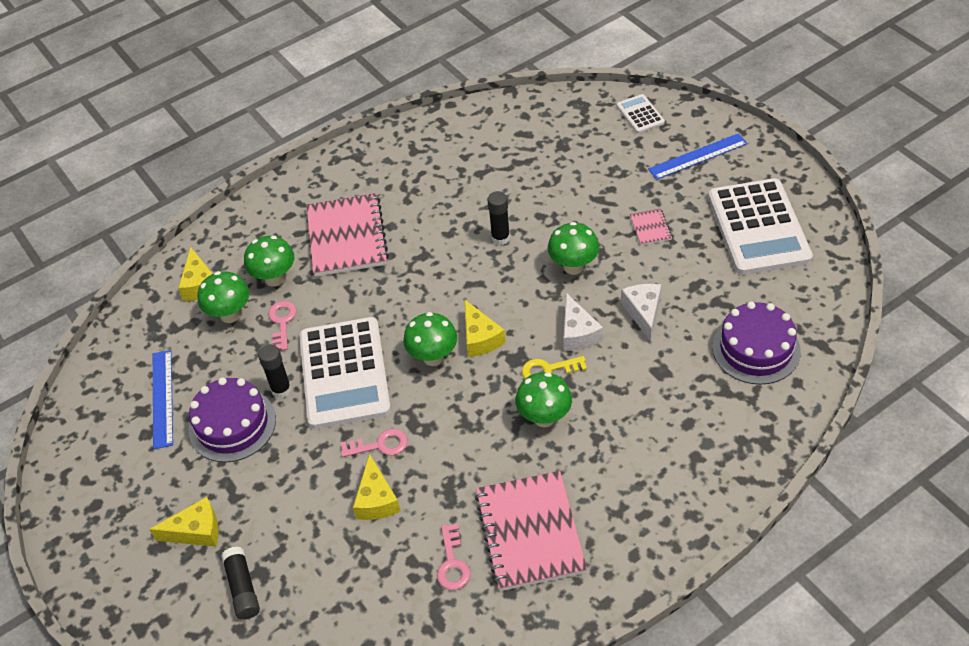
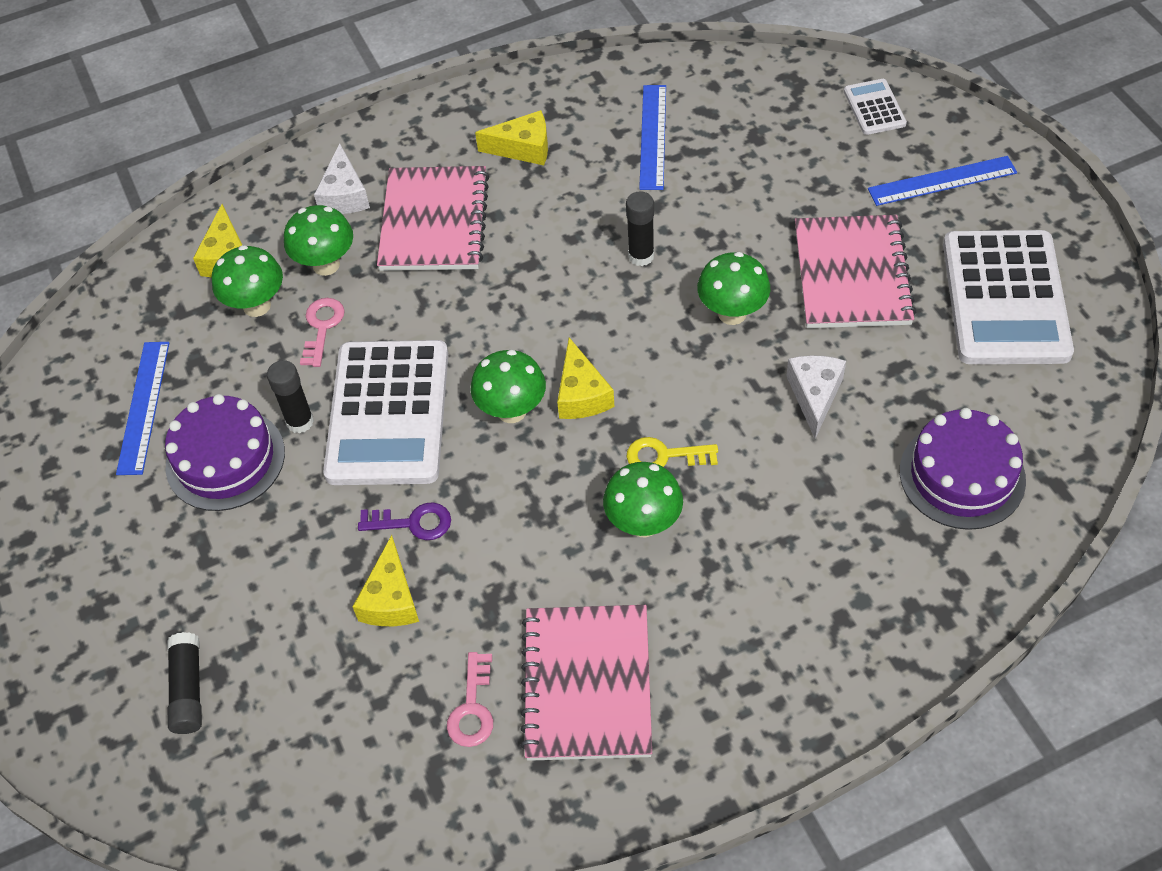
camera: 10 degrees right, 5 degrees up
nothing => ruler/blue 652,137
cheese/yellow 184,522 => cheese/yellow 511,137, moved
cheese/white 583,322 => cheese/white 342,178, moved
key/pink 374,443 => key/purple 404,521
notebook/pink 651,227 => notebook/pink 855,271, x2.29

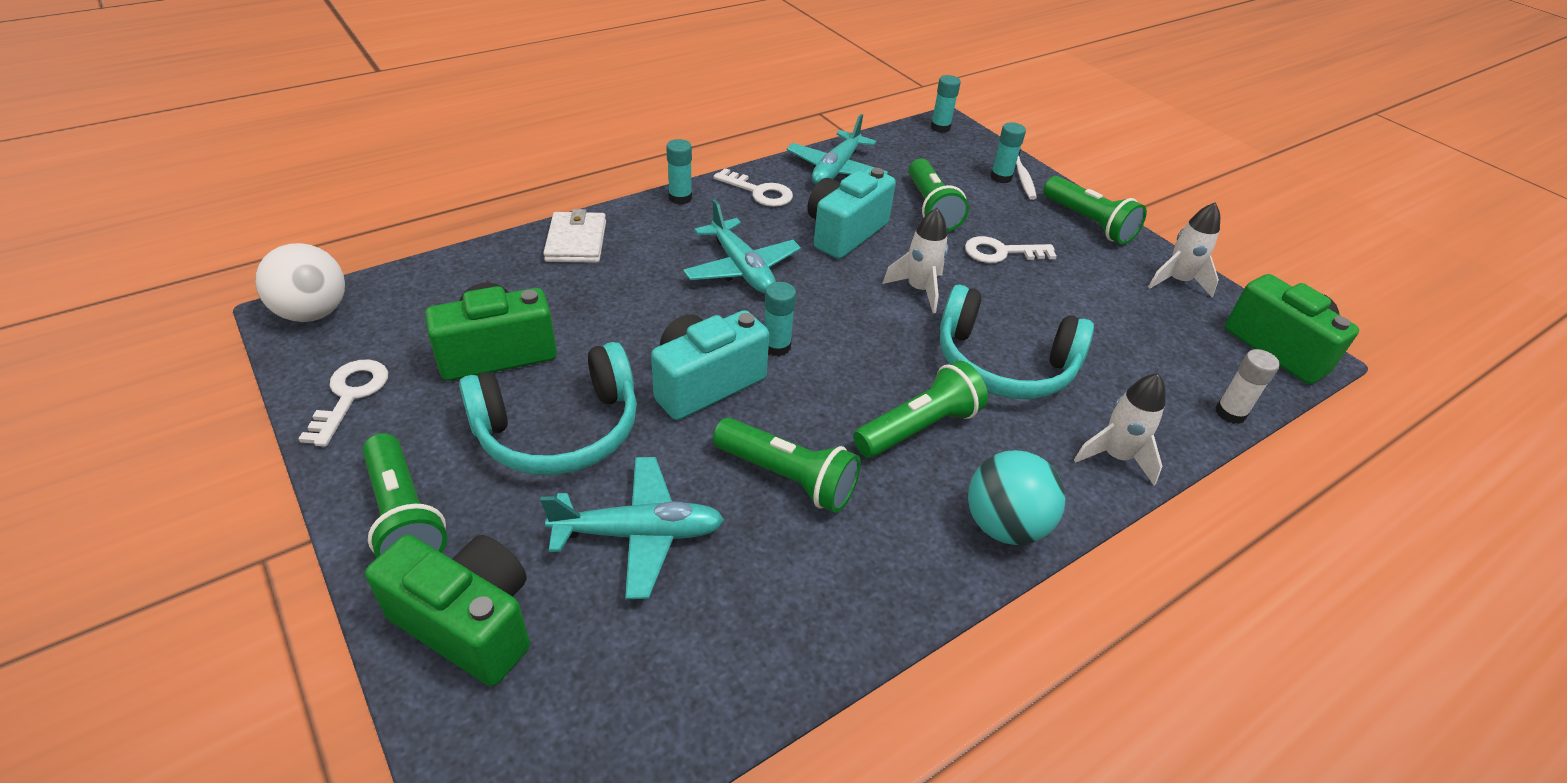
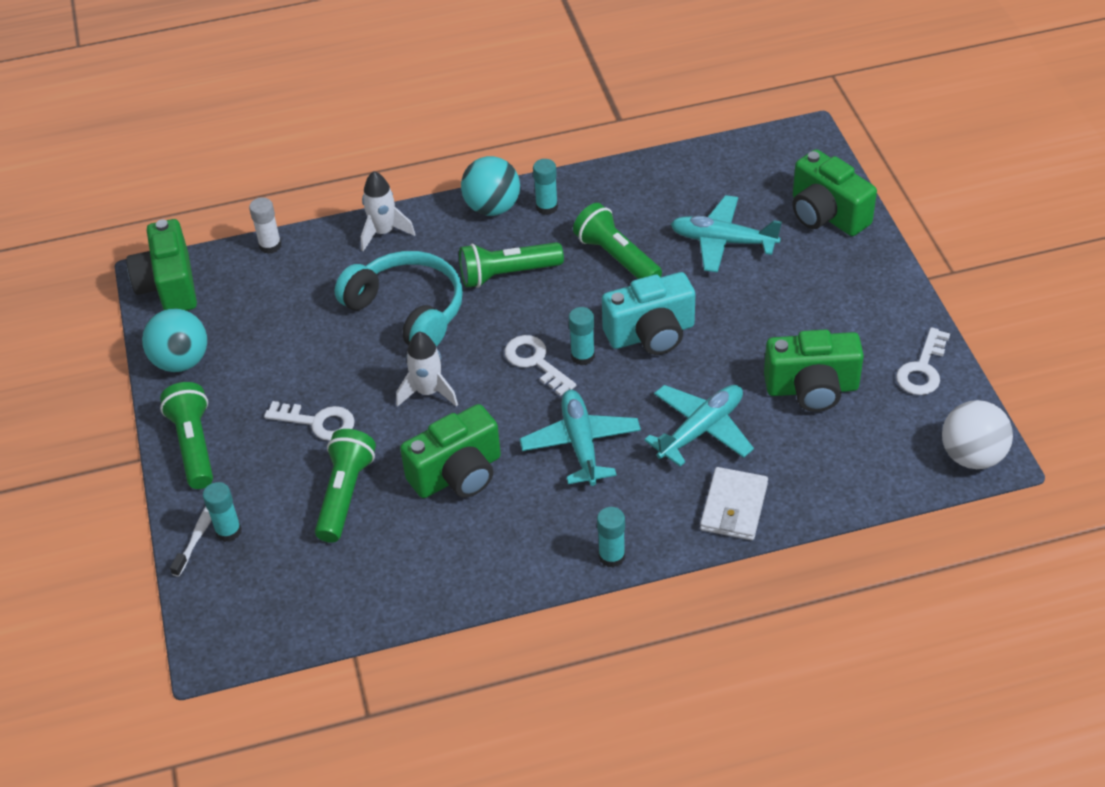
camera: 155 degrees left, 5 degrees up
flashlight/green 404,495 => nothing
headphones/turquoise 548,408 => nothing
key/white 753,187 => key/white 540,365, moved
plane/turquoise 837,149 => plane/turquoise 699,426, moved
glue stick/turquoise 945,104 => glue stick/turquoise 545,187, moved
rocket/white 1184,249 => ball/turquoise 174,340
camera/turquoise 852,213 => camera/green 450,451

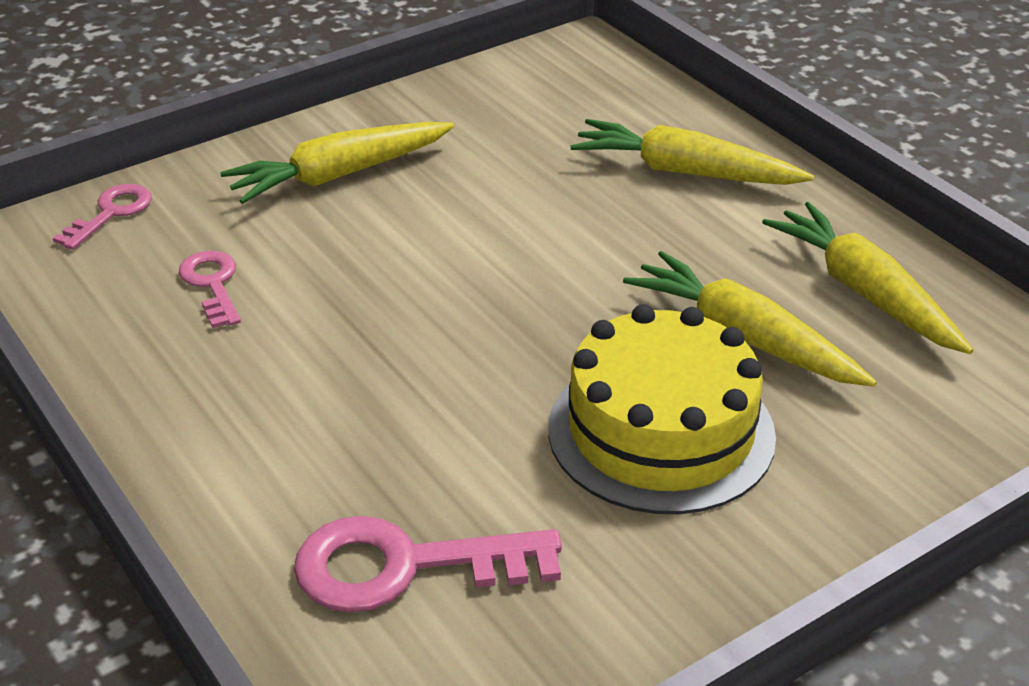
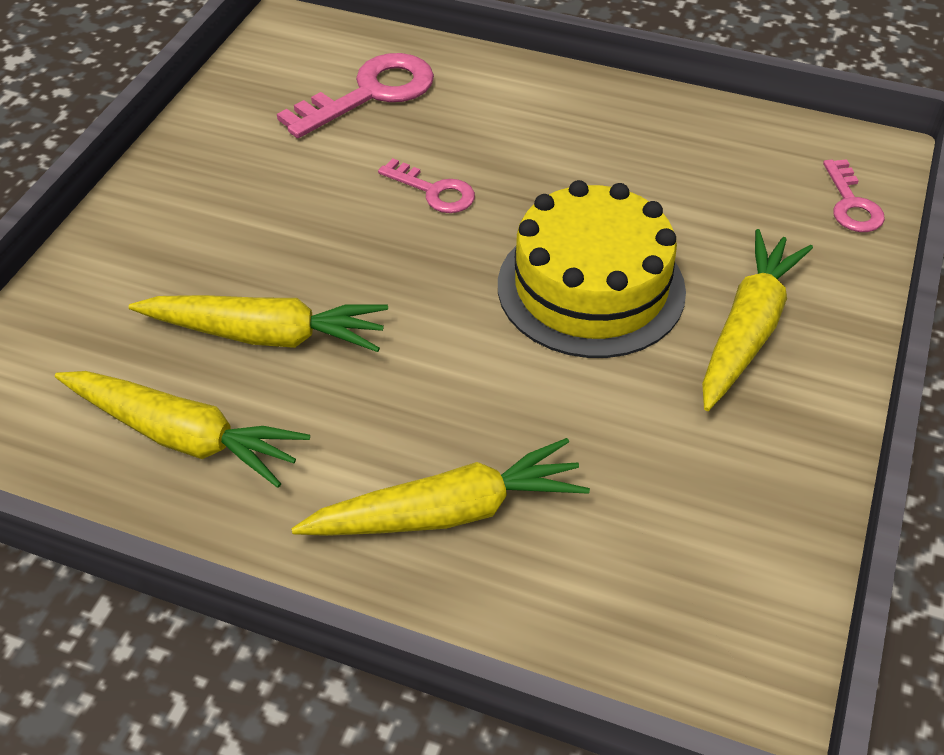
camera: 145 degrees right, 10 degrees up
key/pink 210,289 => key/pink 426,185, moved
cake/yellow 662,409 => cake/yellow 592,269, moved

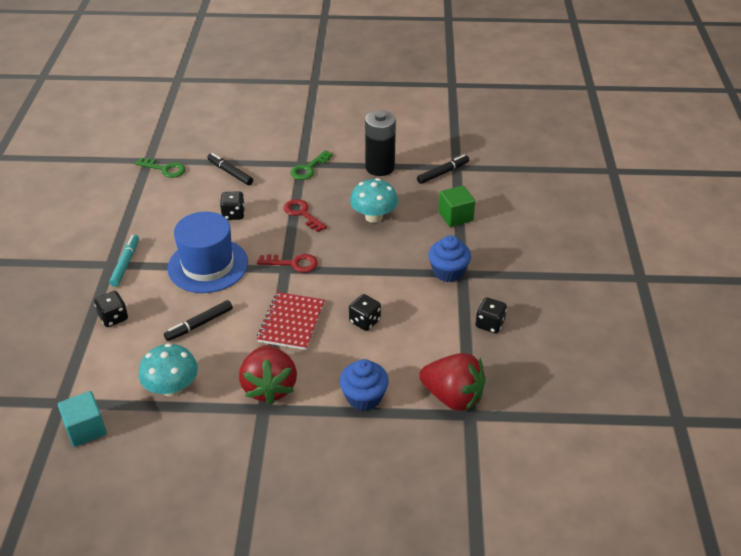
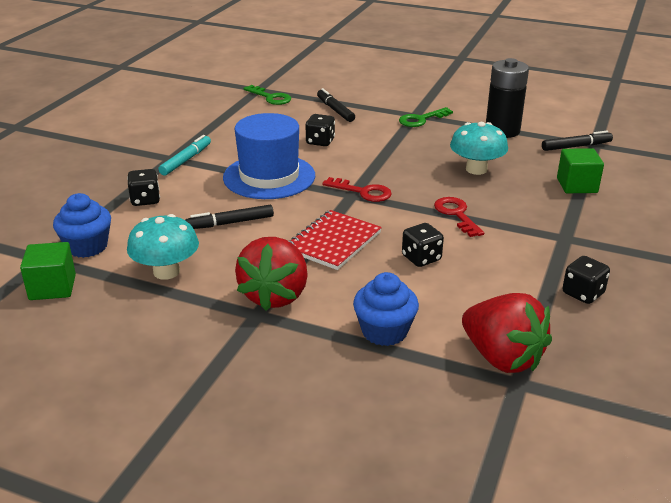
camera: 20 degrees right, 10 degrees down
key/red 305,215 => key/red 459,217, moved
cupcake/blue 449,258 => cupcake/blue 82,225, moved
cube/turquoise 82,419 => cube/green 48,271

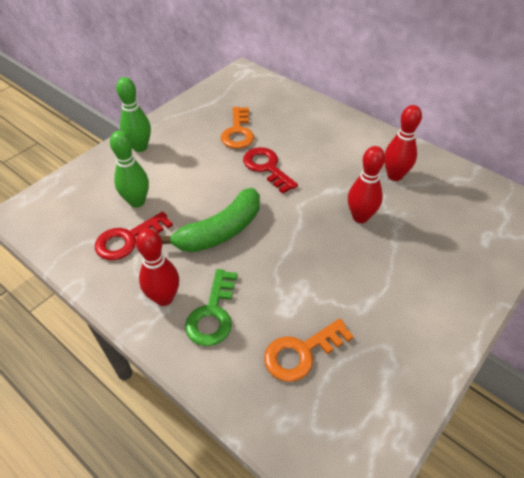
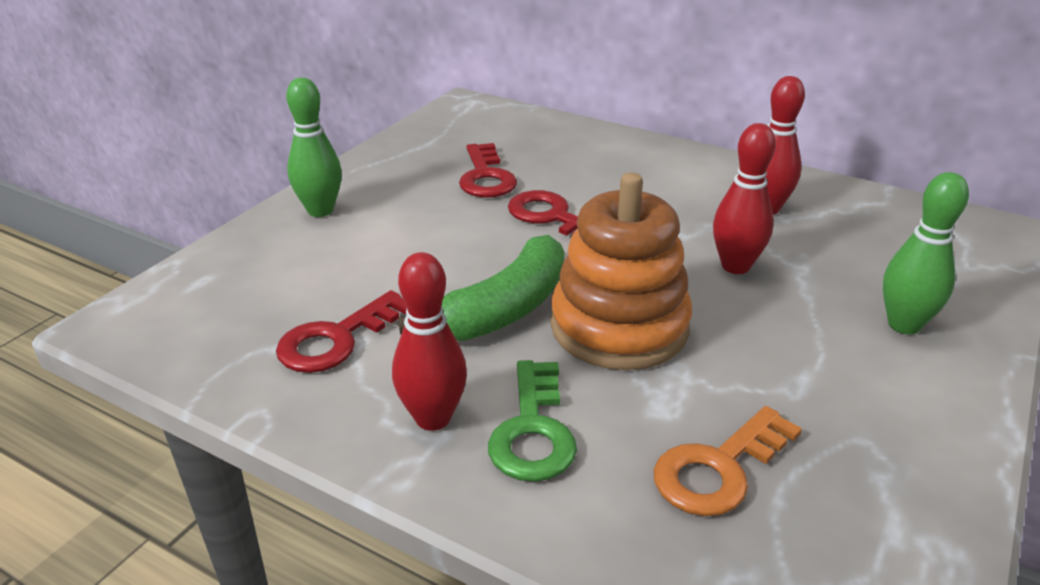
camera: 10 degrees left, 15 degrees down
nothing => stacking toy/orange 621,271
bowling pin/green 129,169 => bowling pin/green 926,253, moved
key/orange 237,128 => key/red 488,170

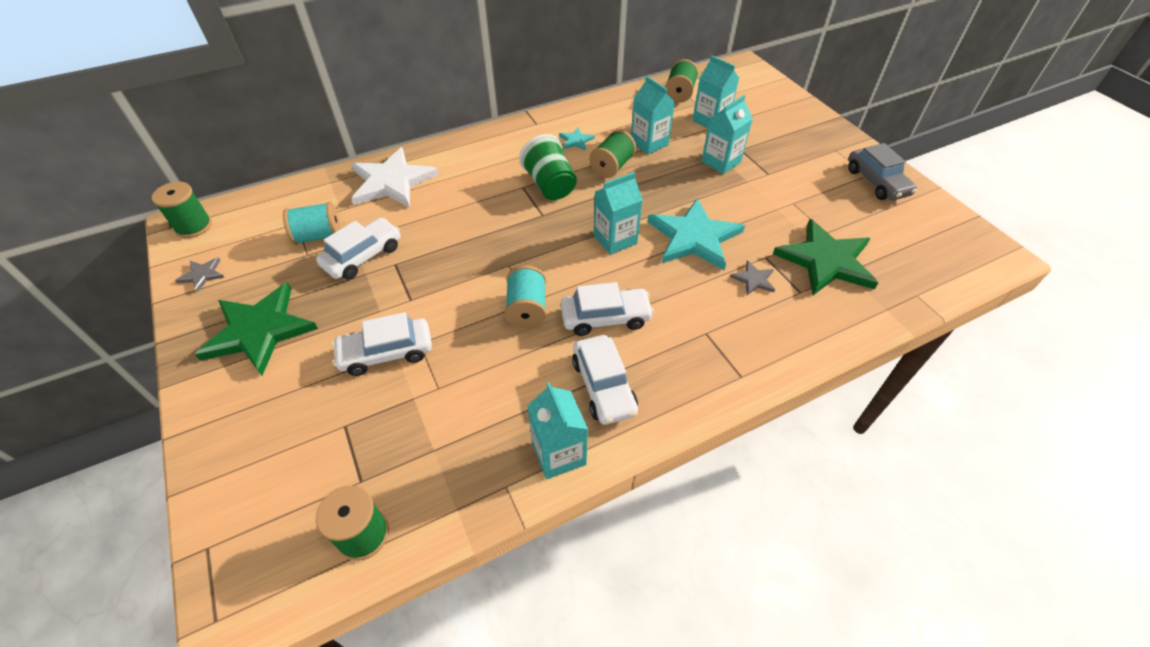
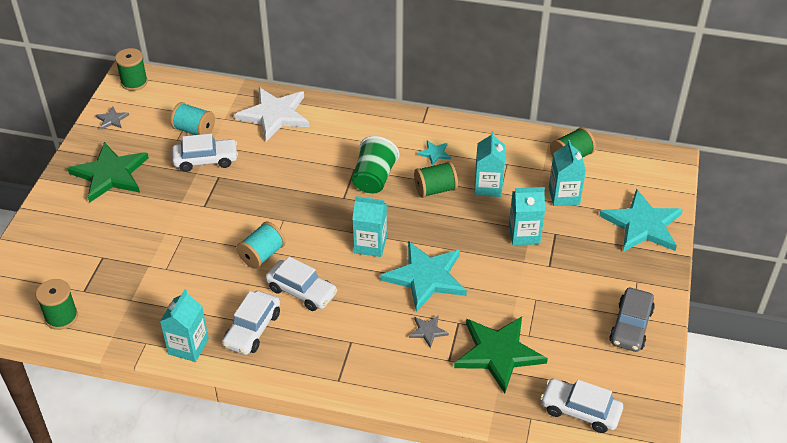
camera: 40 degrees right, 5 degrees down
nothing => star/turquoise 641,220
car/white 382,344 => car/white 581,405, moved

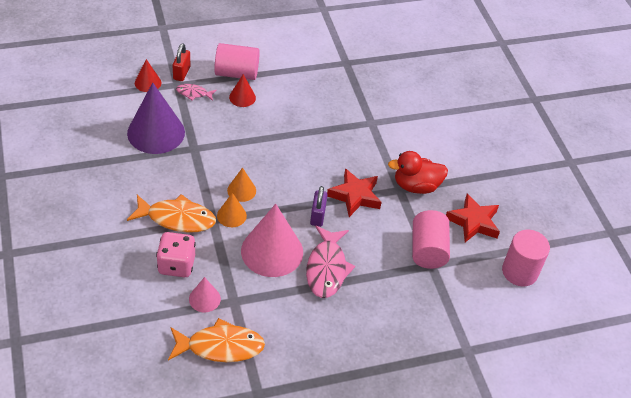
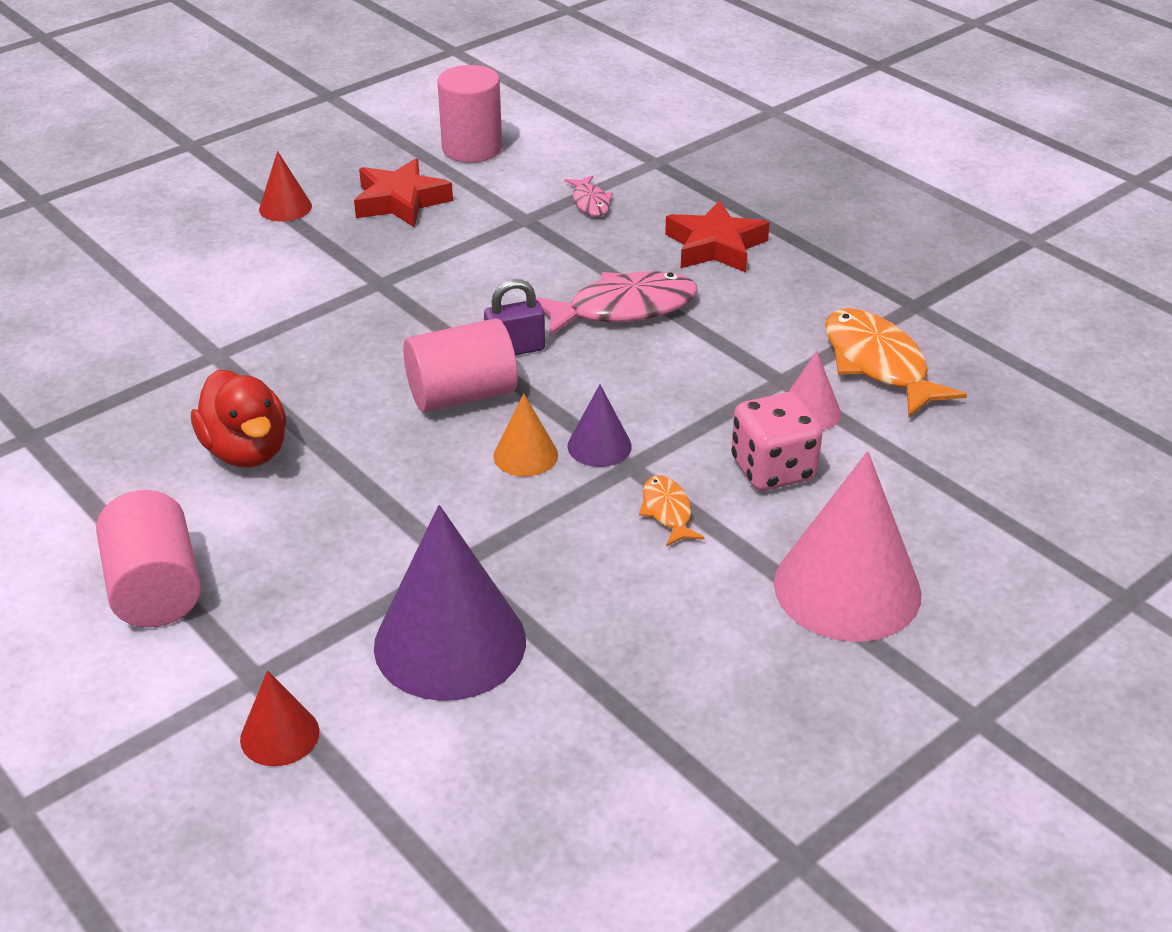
camera: 110 degrees left, 10 degrees down
padlock/red 181,62 => nothing
fish/pink 196,92 => fish/pink 589,195, moved
cone/red 242,90 => cone/red 285,186, moved
cone/pink 272,240 => cone/pink 847,546, moved
star/red 354,192 => star/red 717,236, moved
duck/red 418,172 => duck/red 238,419, moved
cylinder/pink 431,239 => cylinder/pink 460,365, moved
cone/orange 232,210 => cone/purple 600,426
fish/orange 171,213 => fish/orange 672,511, x0.51

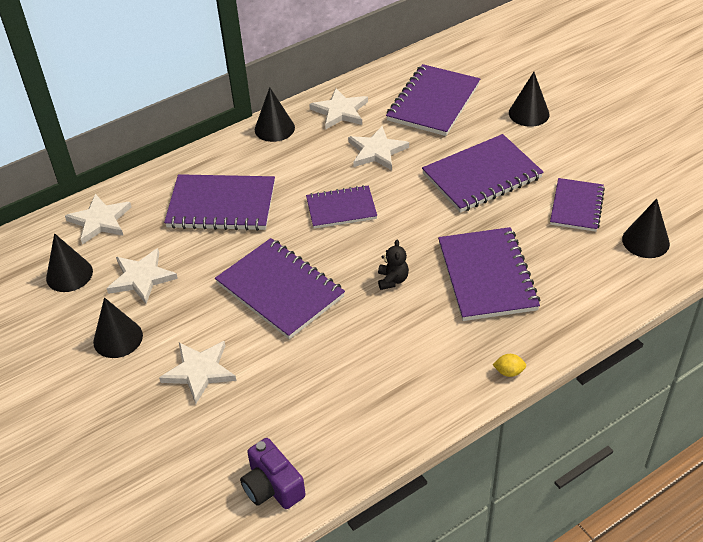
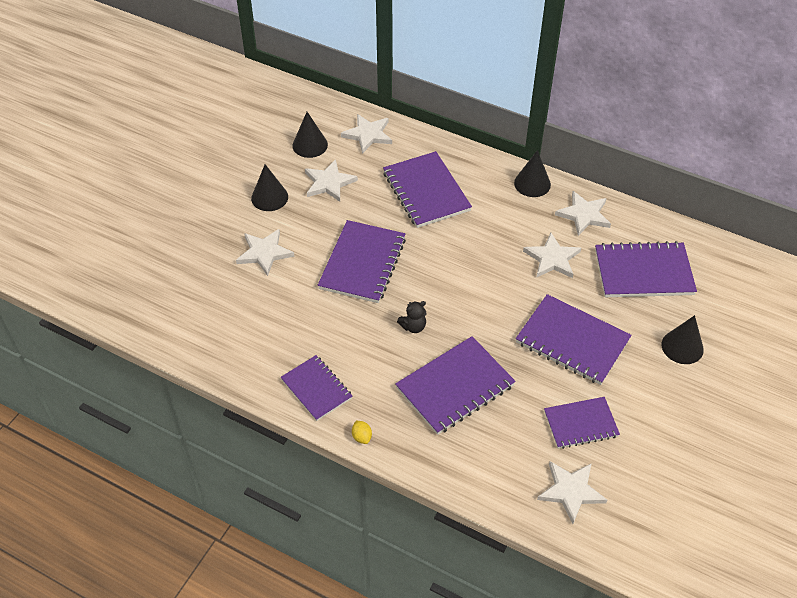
camera: 60 degrees right, 5 degrees up
camera/purple 272,473 => nothing
notebook/purple 341,207 => notebook/purple 316,388, moved
cone/black 646,228 => star/white 572,492

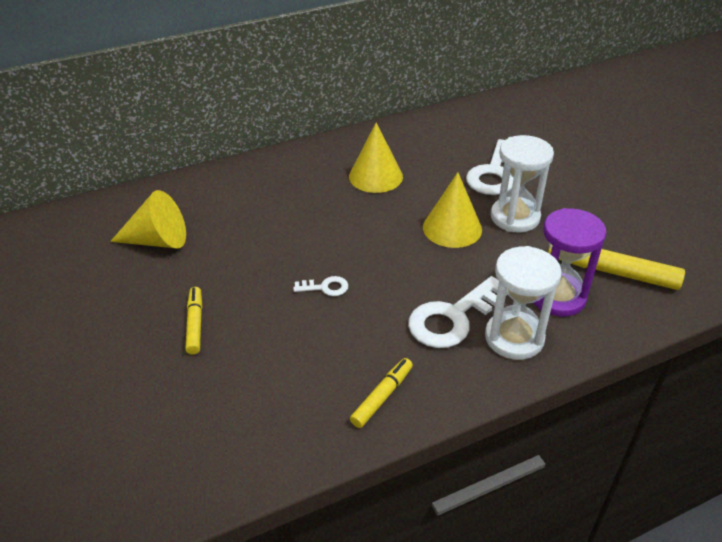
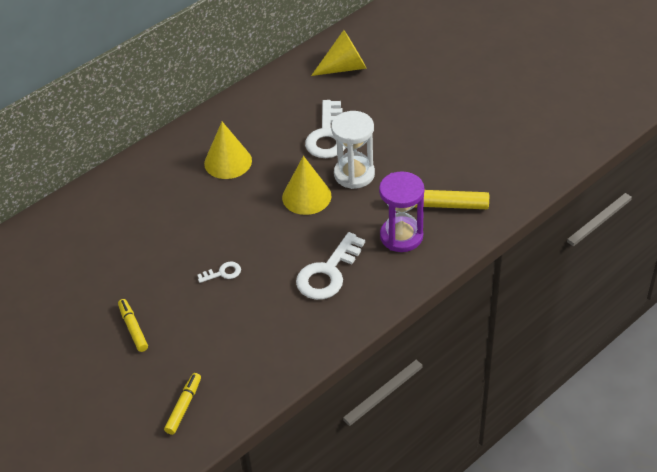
camera: 15 degrees left, 5 degrees up
hourglass/white 523,303 => nothing
cone/yellow 148,219 => cone/yellow 339,53, moved
marker/yellow 381,393 => marker/yellow 182,404, moved

